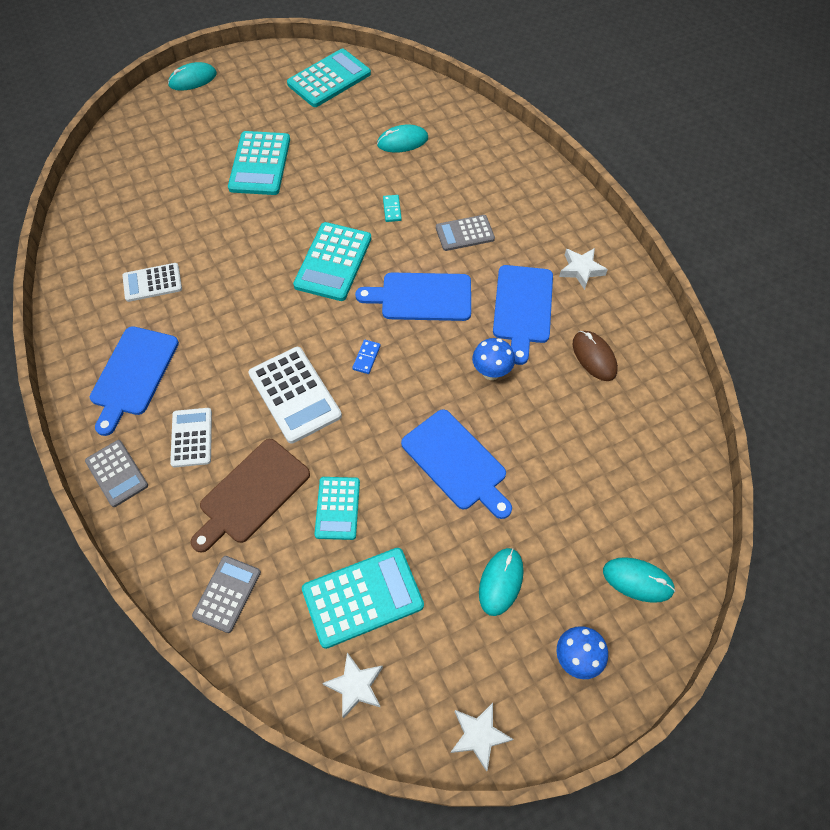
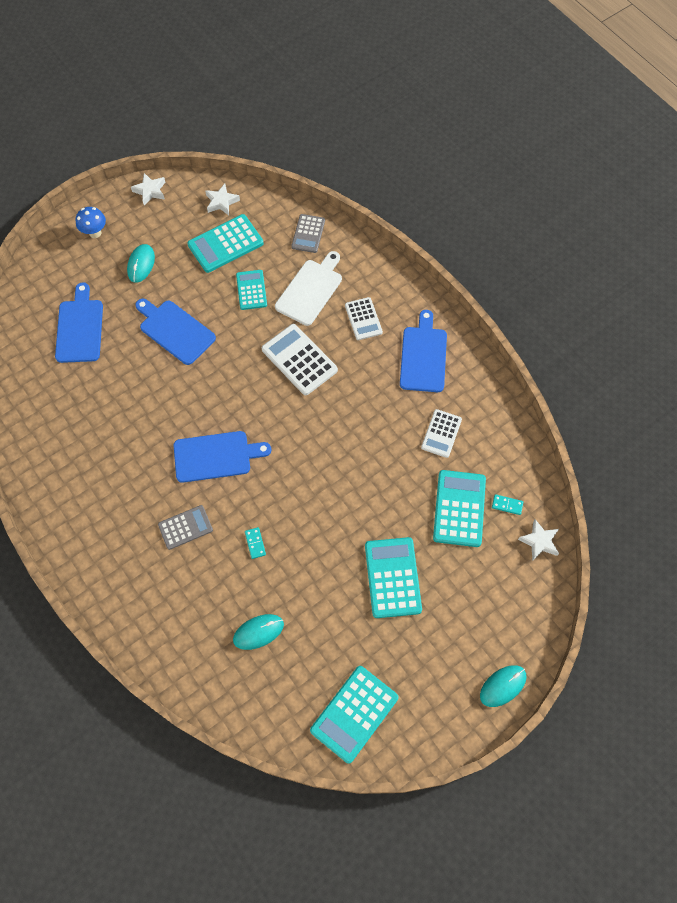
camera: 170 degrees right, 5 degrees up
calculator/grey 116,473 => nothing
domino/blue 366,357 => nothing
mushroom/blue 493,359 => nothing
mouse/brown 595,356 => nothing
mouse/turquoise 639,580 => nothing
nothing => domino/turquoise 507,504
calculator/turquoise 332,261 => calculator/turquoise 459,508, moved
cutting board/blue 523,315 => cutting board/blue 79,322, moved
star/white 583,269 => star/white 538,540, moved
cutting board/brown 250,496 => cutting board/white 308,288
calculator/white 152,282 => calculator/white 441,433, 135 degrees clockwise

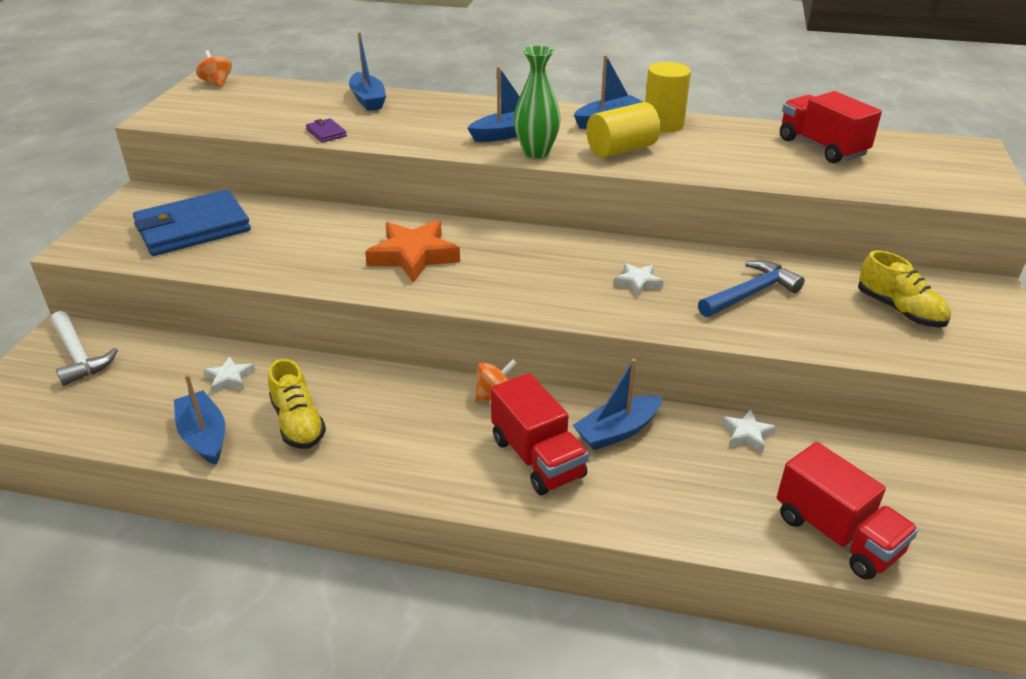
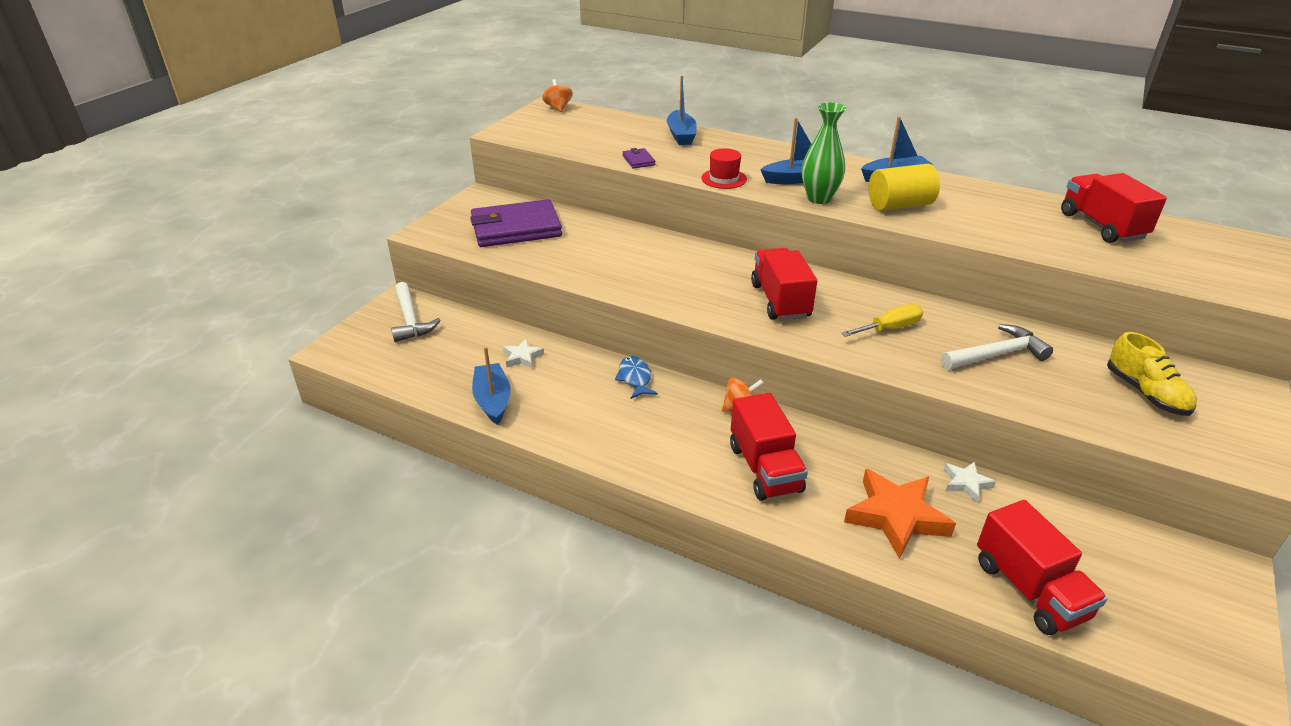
camera: 15 degrees right, 0 degrees up
shoe/yellow 297,404 => nothing
boat/blue 617,404 => nothing
cylinder/yellow 668,97 => nothing
nothing => fish/blue 636,377
nothing => hat/red 724,168
nothing => truck/red 784,284
star/orange 412,251 => star/orange 900,514, moved
star/white 639,280 => screwdriver/yellow 882,320
wallet/blue 192,223 => wallet/purple 516,223
hammer/blue 751,288 => hammer/white 997,347

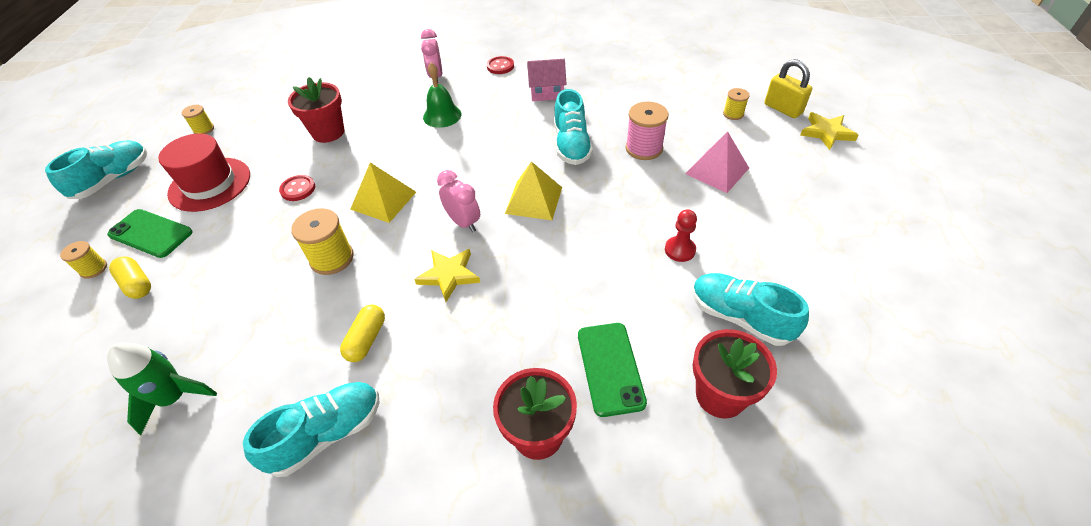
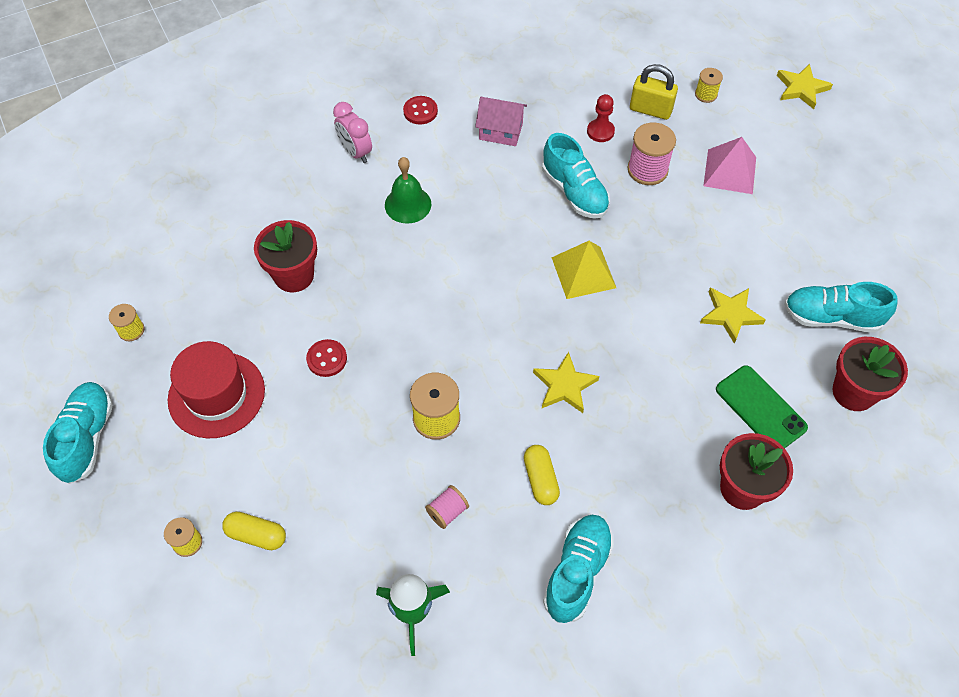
camera: 30 degrees left, 10 degrees up
phone/green 150,233 => nothing
pyramid/yellow 383,192 => nothing
clock/pink 458,201 => nothing
nothing => spool/pink 447,507
nothing => star/yellow 733,316
pawn/red 681,235 => pawn/red 601,118, moved
padlock/yellow 788,88 => padlock/yellow 654,92, moved
house/pink 547,80 => house/pink 501,121, 45 degrees clockwise

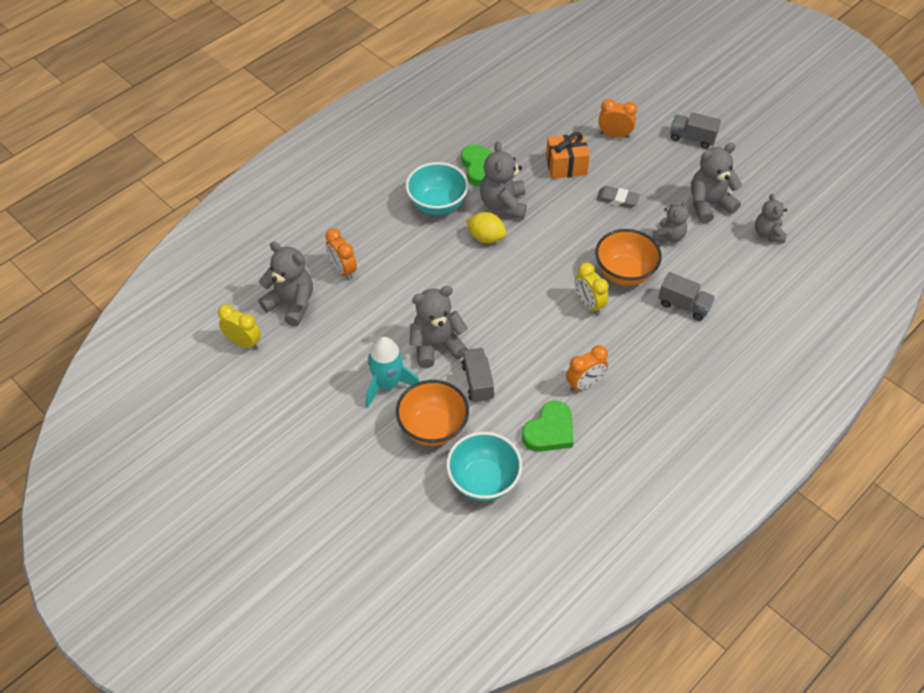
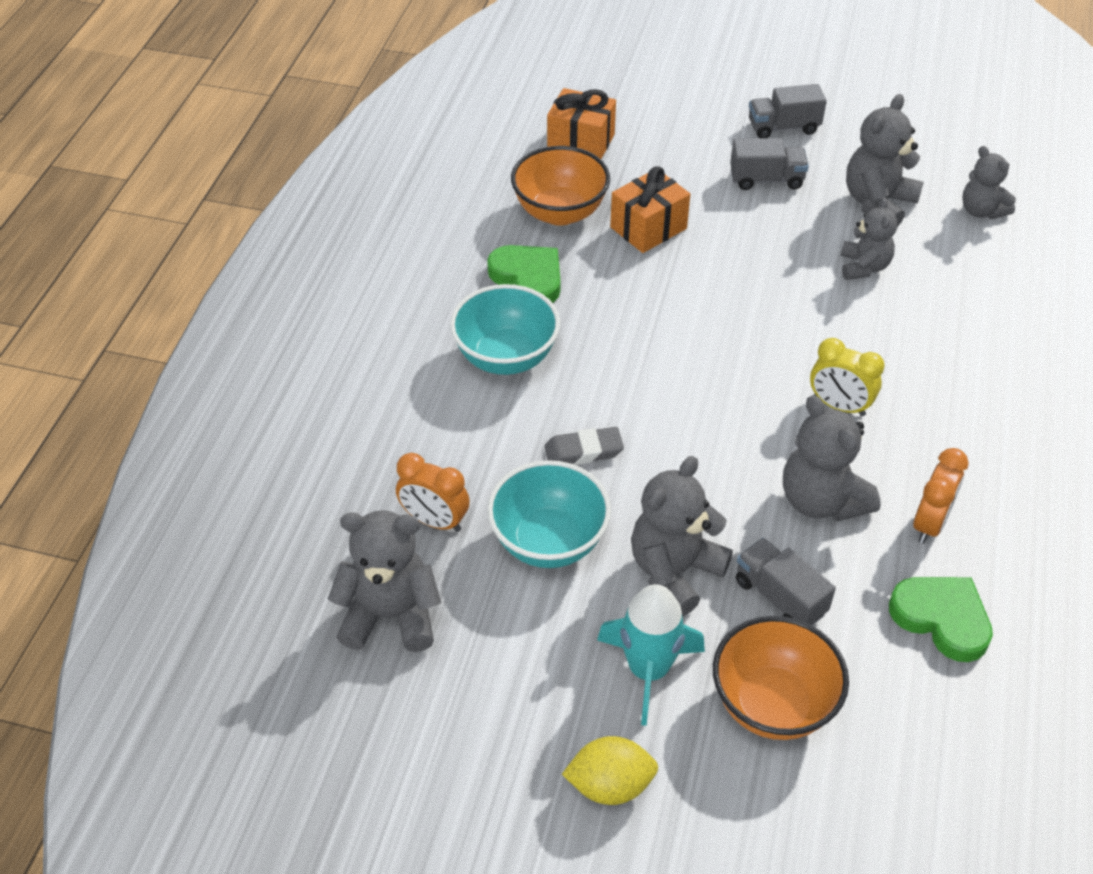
camera: 30 degrees left, 5 degrees down
clock/yellow 239,327 => nothing
clock/orange 617,118 => nothing
nothing => gift/orange 581,123
bowl/turquoise 484,466 => bowl/turquoise 549,514, moved
lemon/yellow 486,227 => lemon/yellow 610,770, moved
teddy bear/grey 503,180 => teddy bear/grey 832,458, moved
bowl/orange 628,257 => bowl/orange 560,186, moved
eraser/grey 618,197 => eraser/grey 584,446, moved
truck/grey 686,296 => truck/grey 769,164, moved
heart/green 548,426 => heart/green 941,619, 60 degrees counterclockwise

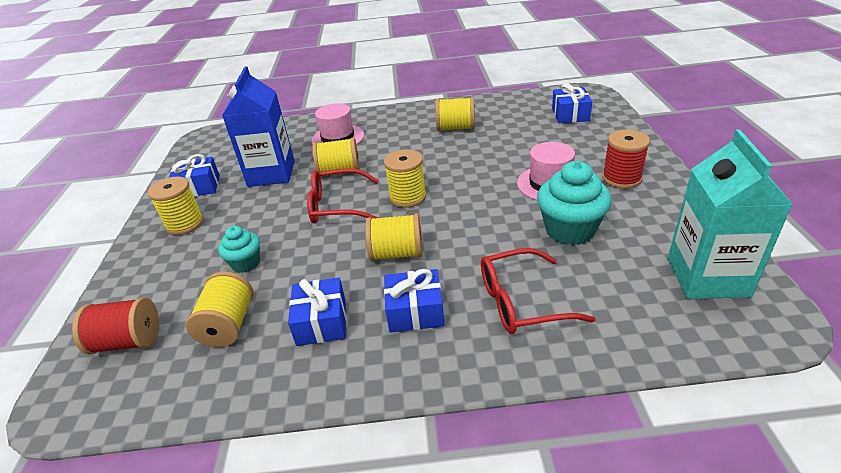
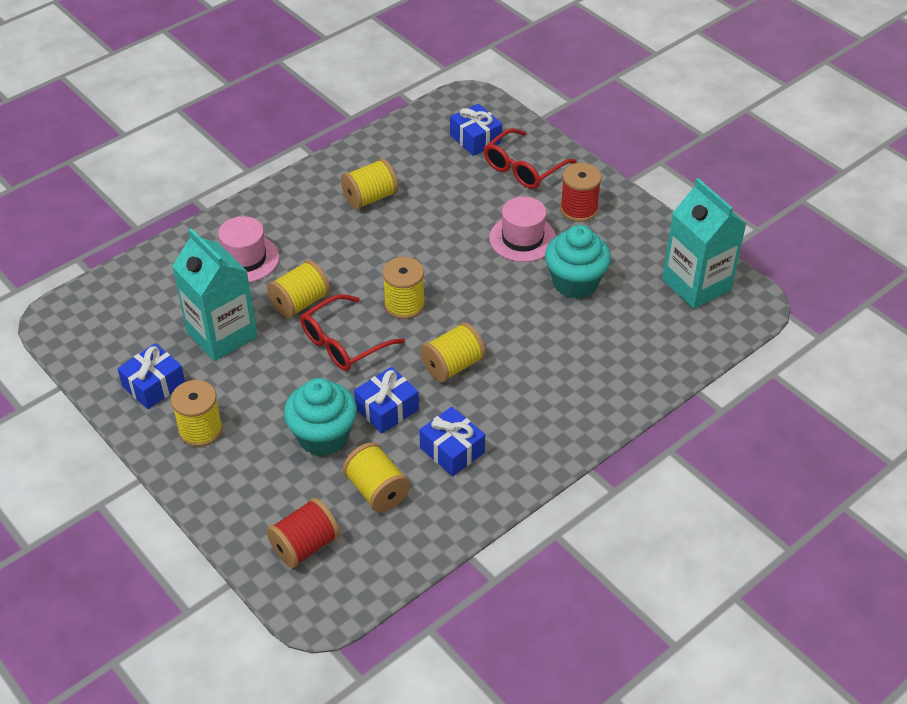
camera: 40 degrees left, 10 degrees up
gift/blue 414,301 => gift/blue 386,400, moved
glasses/red 538,291 => glasses/red 530,158, moved
carton/blue 258,126 => carton/turquoise 214,294
cupcake/turquoise 239,249 => cupcake/turquoise 320,417, x1.70

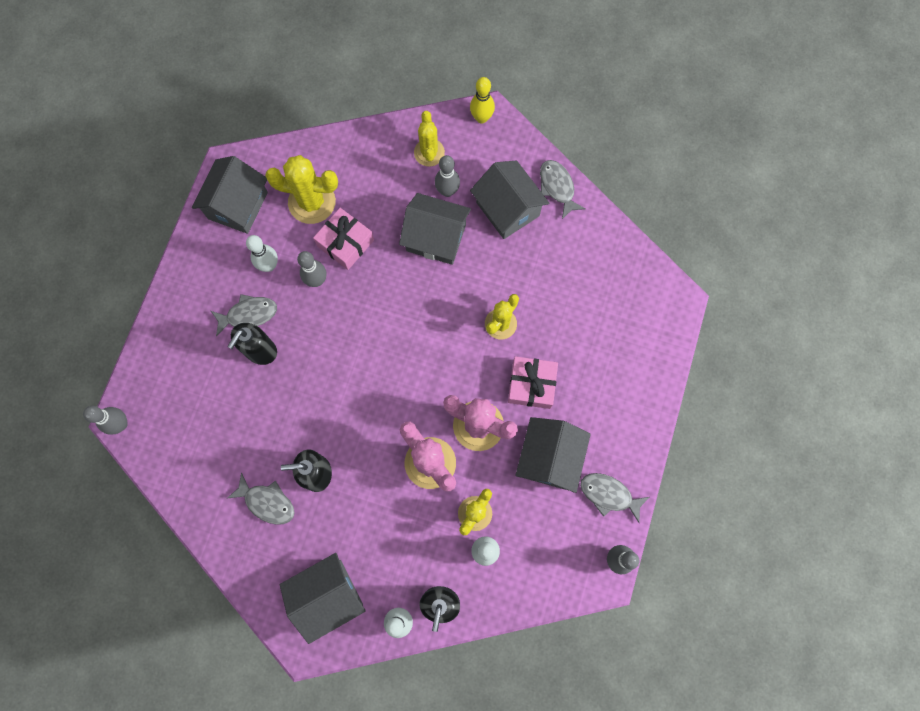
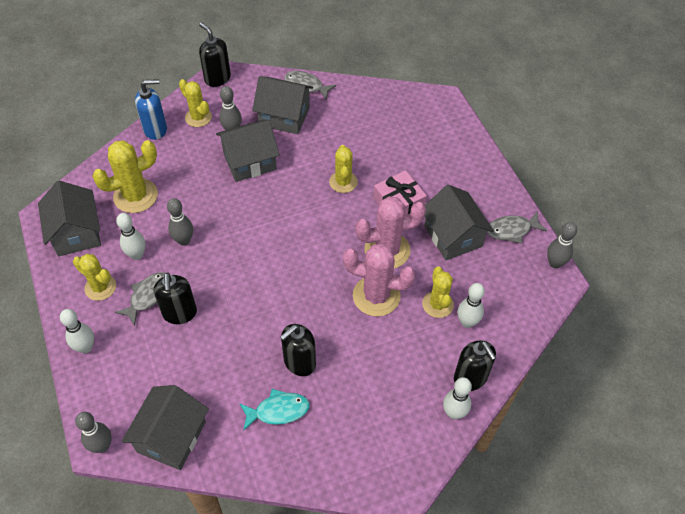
camera: 40 degrees left, 20 degrees down
gift/pink 343,239 => nothing
nothing => bowling pin/white 77,331
nothing => cactus/yellow 94,277
nothing => soap dispenser/blue 151,109
house/grey 323,598 => house/grey 165,427, moved
bowling pin/yellow 482,100 => soap dispenser/black 215,55
fish/grey 261,499 => fish/turquoise 274,410

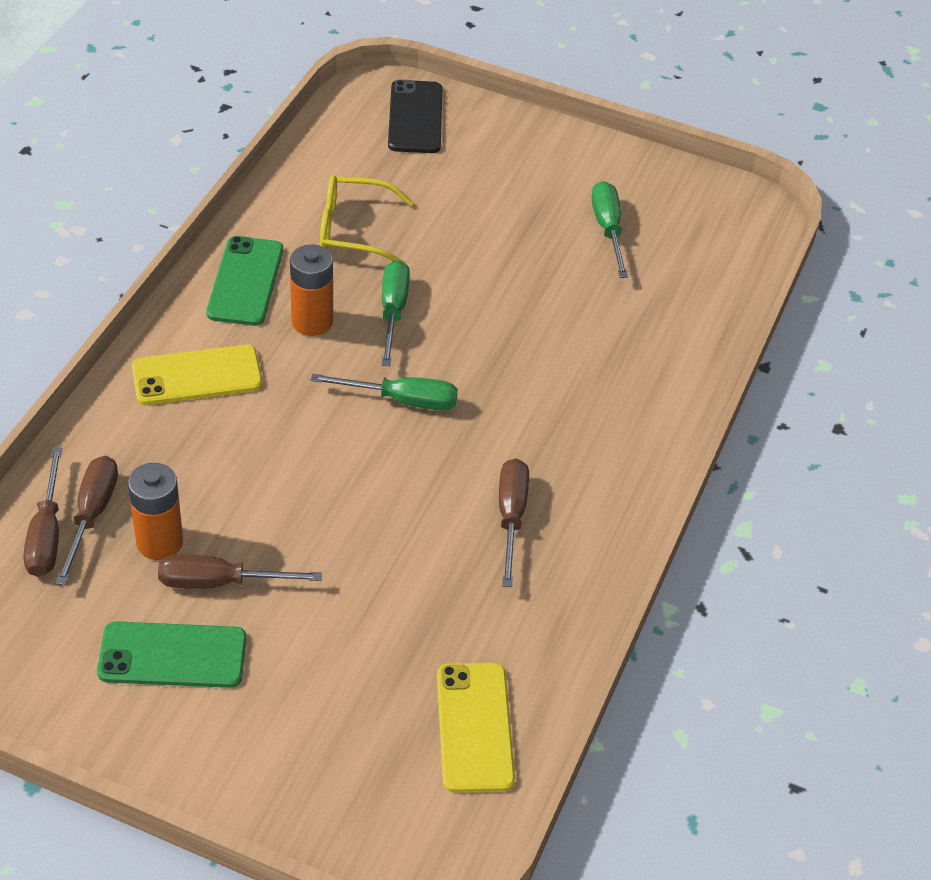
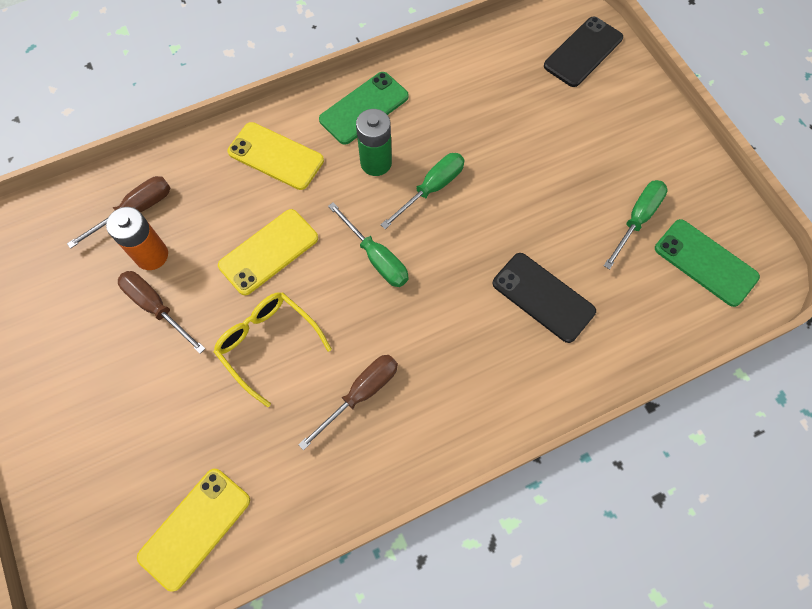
camera: 45 degrees right, 20 degrees up
screwdriver/brown 42,512 => nothing
nothing => phone/yellow 268,252
nothing => phone/black 544,298
phone/green 172,654 => phone/green 707,263, moved
glasses/yellow 367,219 => glasses/yellow 273,349, moved
battery/orange 311,290 => battery/green 374,142

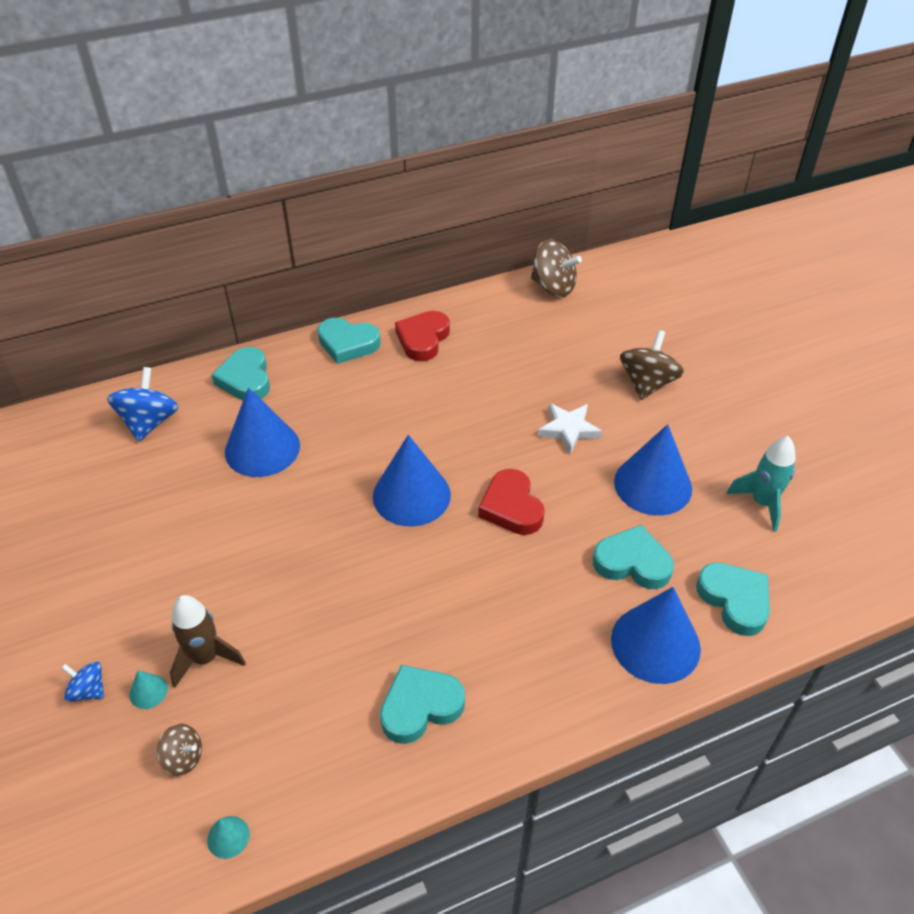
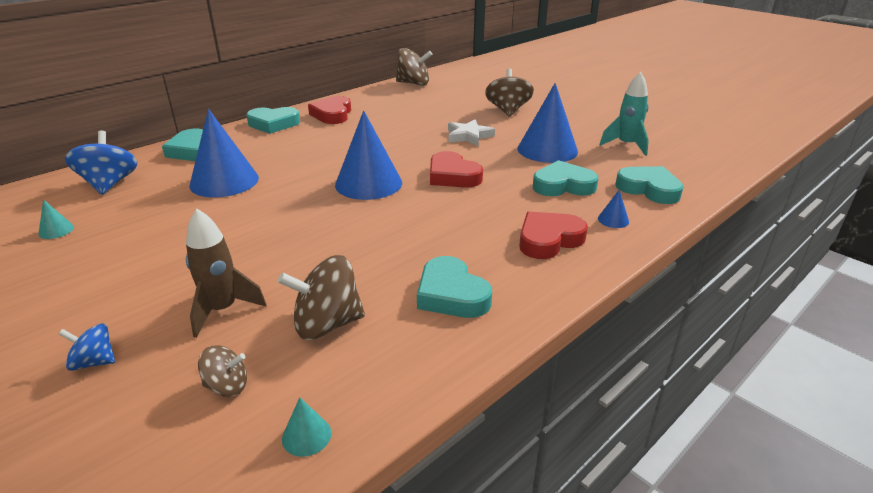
camera: 20 degrees left, 15 degrees down
nothing => spinning top/brown 321,297
nothing => heart/red 553,235
cone/turquoise 148,689 => cone/turquoise 56,219, moved
heart/turquoise 422,704 => heart/turquoise 454,287, 75 degrees counterclockwise
cone/blue 656,635 => cone/blue 613,209, x0.41

